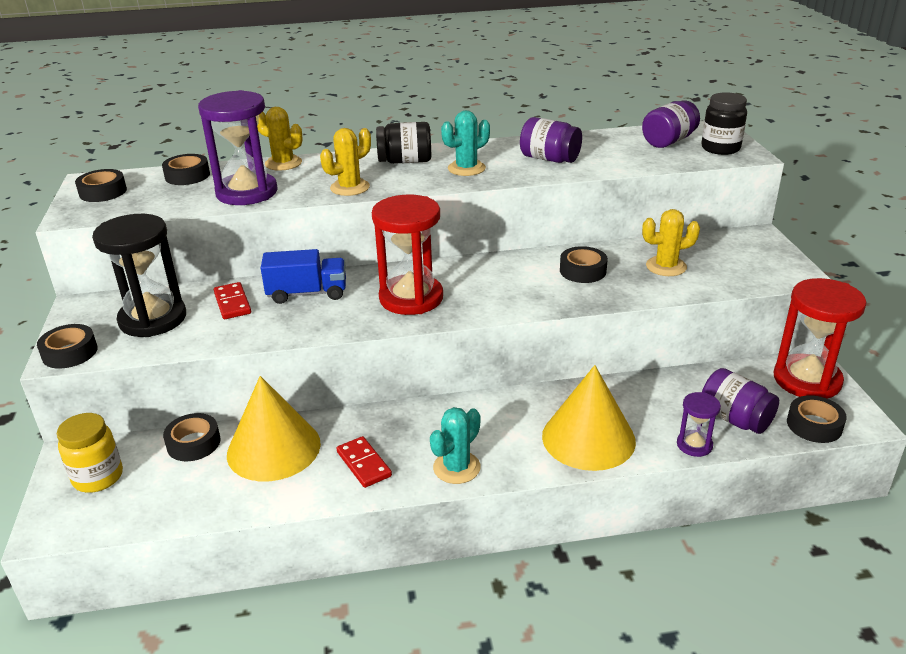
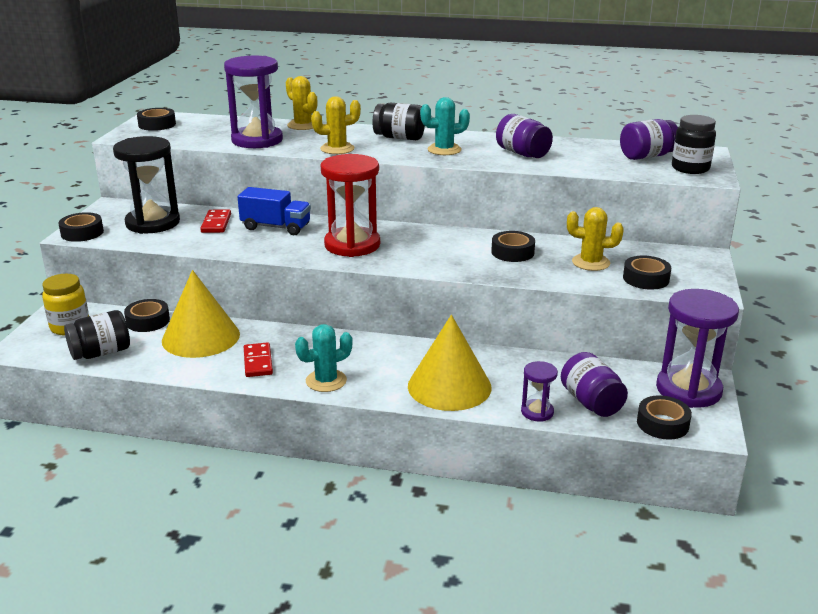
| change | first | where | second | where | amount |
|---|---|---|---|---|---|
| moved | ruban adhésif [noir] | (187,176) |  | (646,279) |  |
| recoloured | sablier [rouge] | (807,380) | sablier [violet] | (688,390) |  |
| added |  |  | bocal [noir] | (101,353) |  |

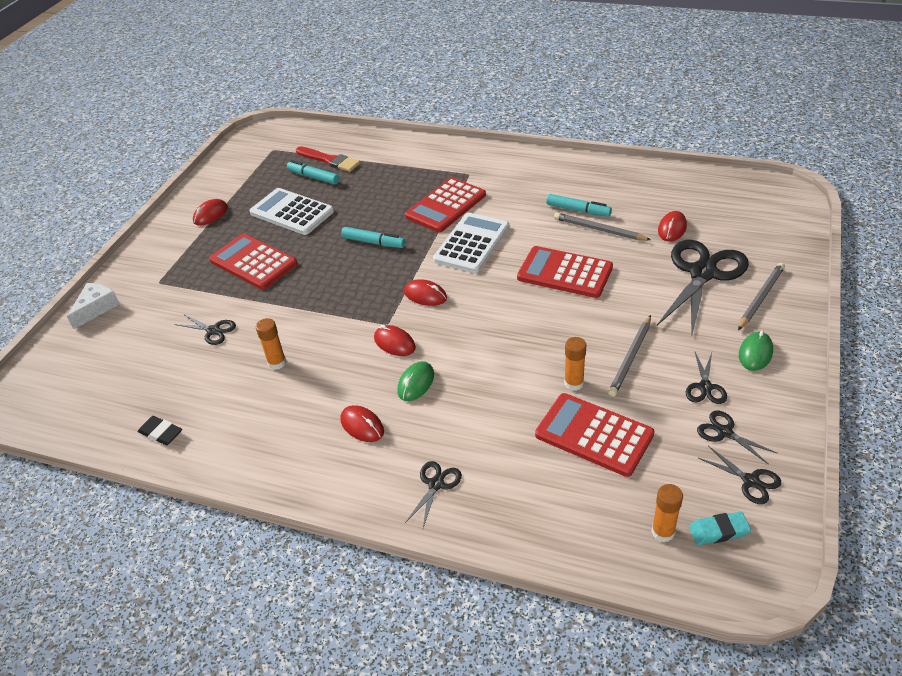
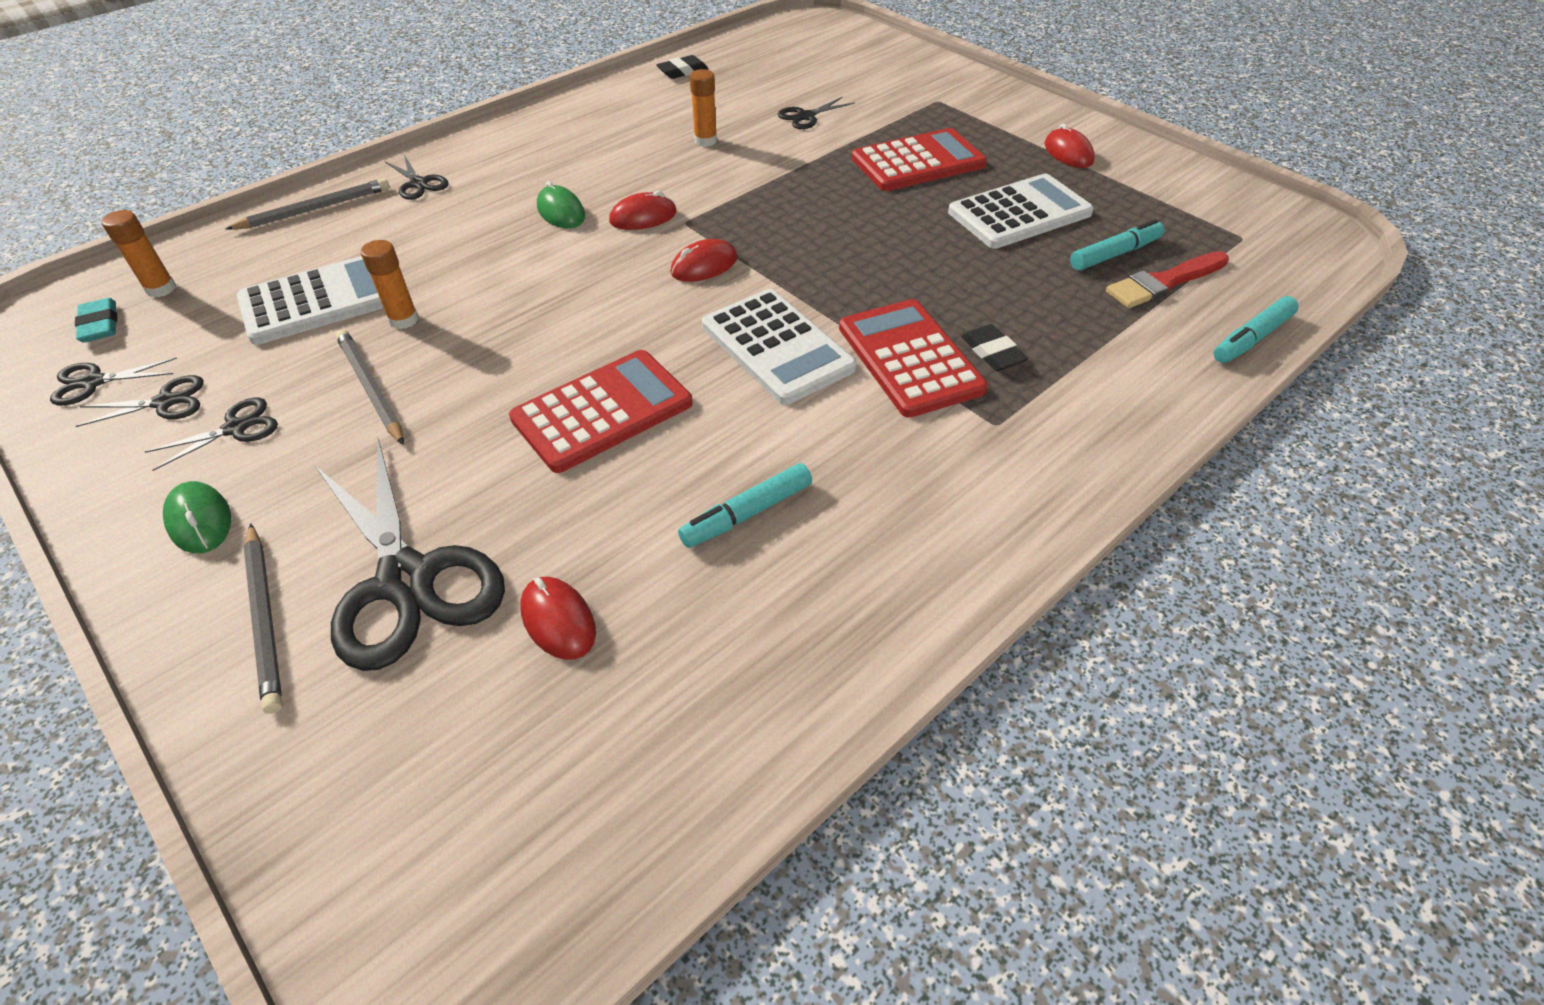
| change | first | where | second | where | amount |
|---|---|---|---|---|---|
| moved | crayon [gris] | (599,229) |  | (314,209) |  |
| moved | feutre [turquoise] | (373,242) |  | (1251,338) |  |
| removed | fromage [blanc] | (96,308) |  |  |  |
| turned | ciseaux [noir] | (705,387) |  | (236,428) | 105 degrees clockwise |
| recoloured | calculatrice [rouge] | (594,435) | calculatrice [blanc] | (320,300) |  |
| removed | souris [rouge] | (362,426) |  |  |  |
| turned | gomme [turquoise] | (718,531) |  | (100,325) | 45 degrees counterclockwise |
| added |  |  | gomme [noir] | (992,352) |  |

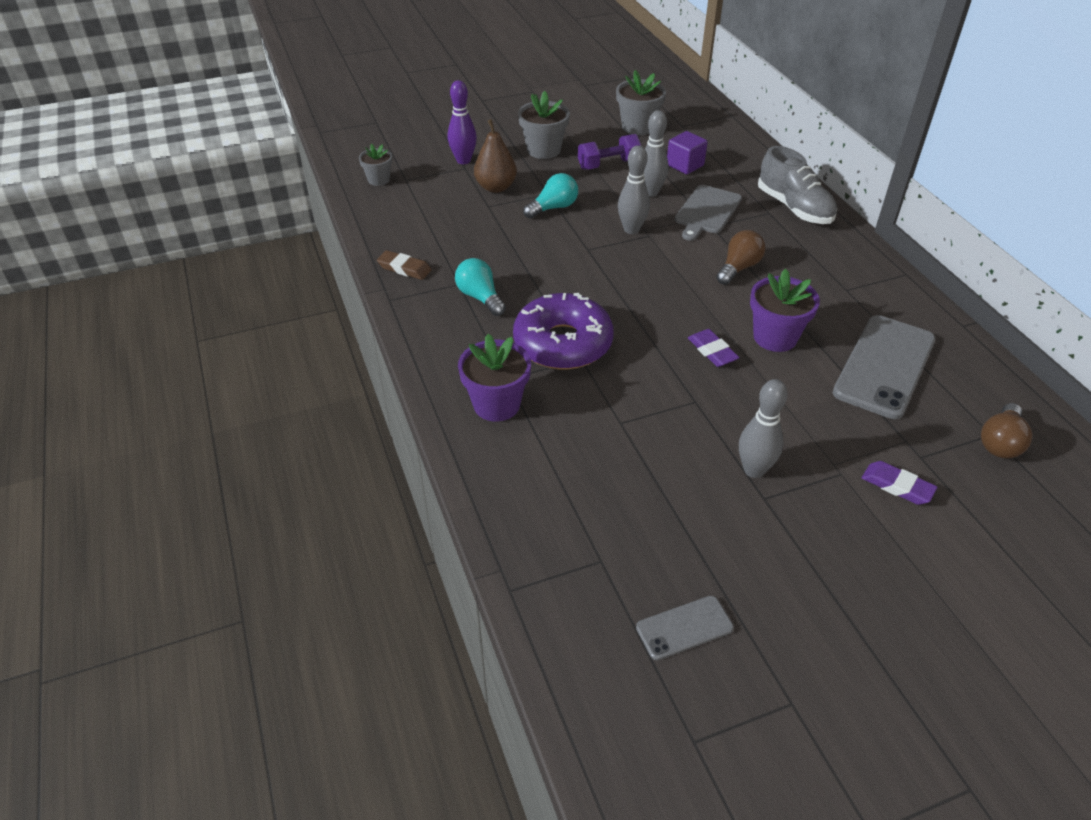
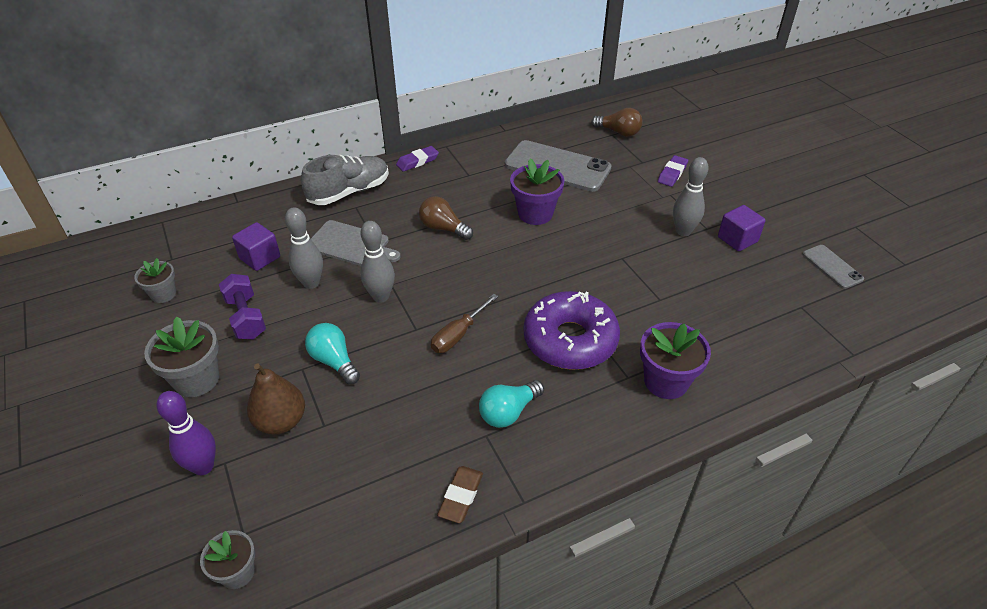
| change | first | where | second | where | amount |
|---|---|---|---|---|---|
| resized | pot de fleurs [gris] | (638,127) |  | (163,294) | x0.62 |
| moved | gomme [violet] | (712,351) |  | (417,161) |  |
| added |  |  | cube [violet] | (737,239) |  |
| added |  |  | tournevis [marron] | (458,335) |  |

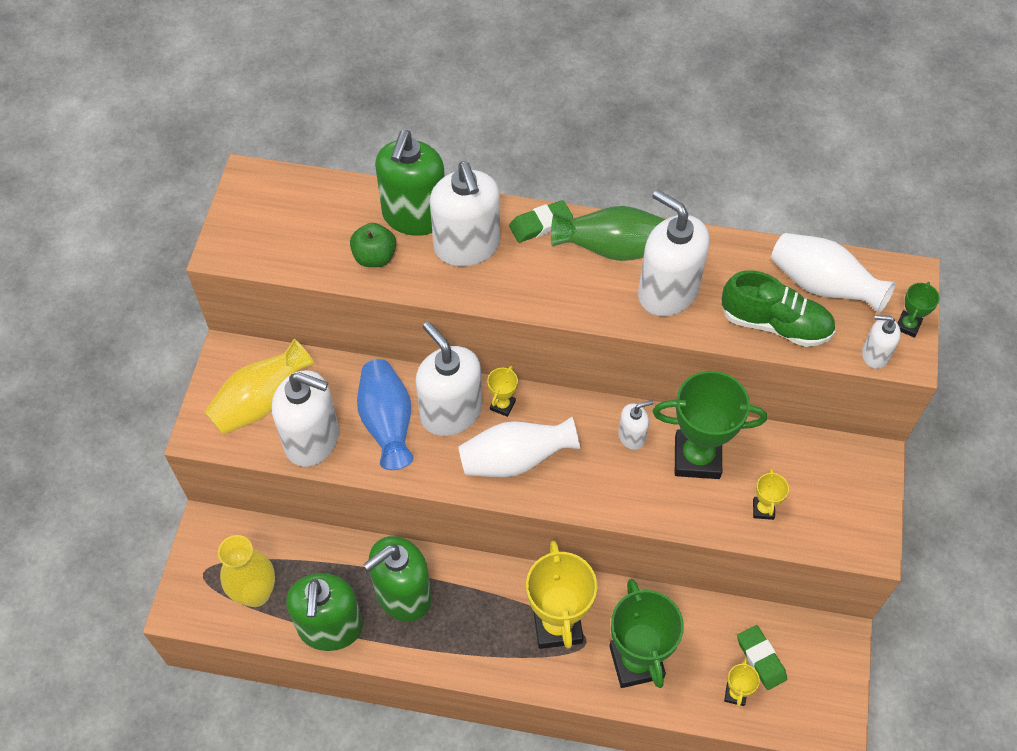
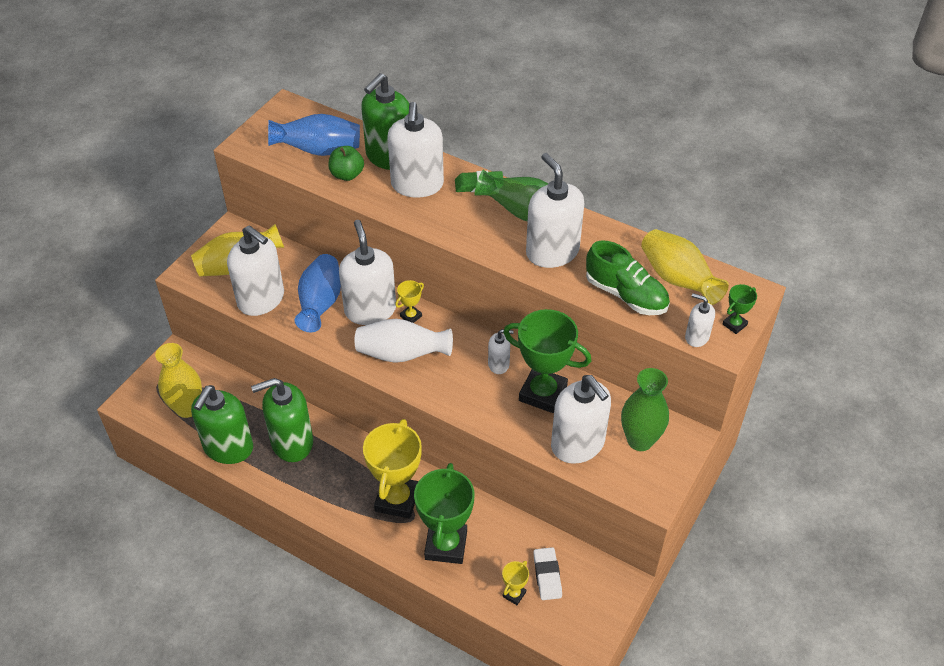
| change | first | where | second | where | amount |
|---|---|---|---|---|---|
| recoloured | vase [blanc] | (822,286) | vase [jaune] | (677,279) |  |
| replaced | trophée [jaune] | (763,509) | distributeur de savon [blanc] | (578,444) |  |
| recoloured | gomme [vert] | (761,659) | gomme [blanc] | (547,575) |  |
| added |  |  | vase [bleu] | (319,150) |  |
| added |  |  | vase [vert] | (640,440) |  |

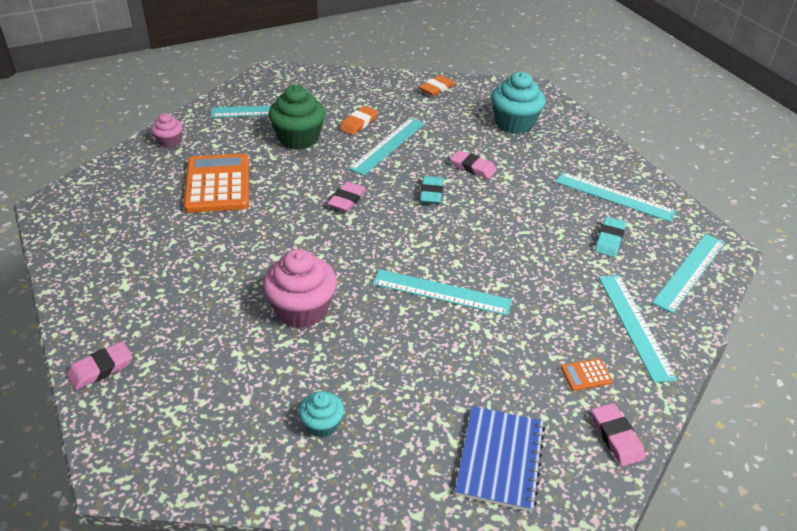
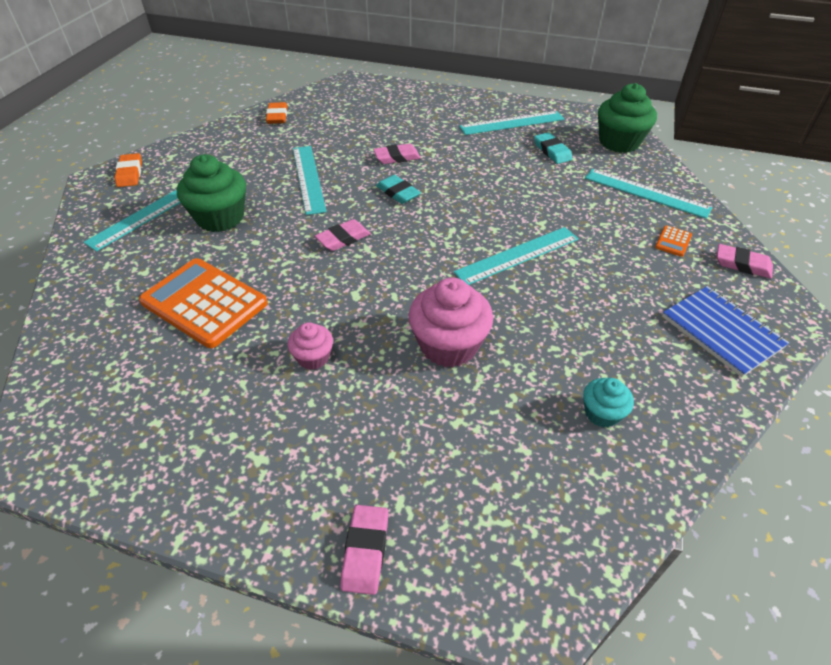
| change | first | where | second | where | amount |
|---|---|---|---|---|---|
| removed | muffin [turquoise] | (514,123) |  |  |  |
| moved | gomme [orange] | (358,123) |  | (130,173) |  |
| moved | muffin [rose] | (169,142) |  | (313,357) |  |
| turned | gomme [rose] | (347,199) |  | (343,238) | 75 degrees clockwise |
| replaced | règle [turquoise] | (690,272) | muffin [vert] | (619,142) |  |

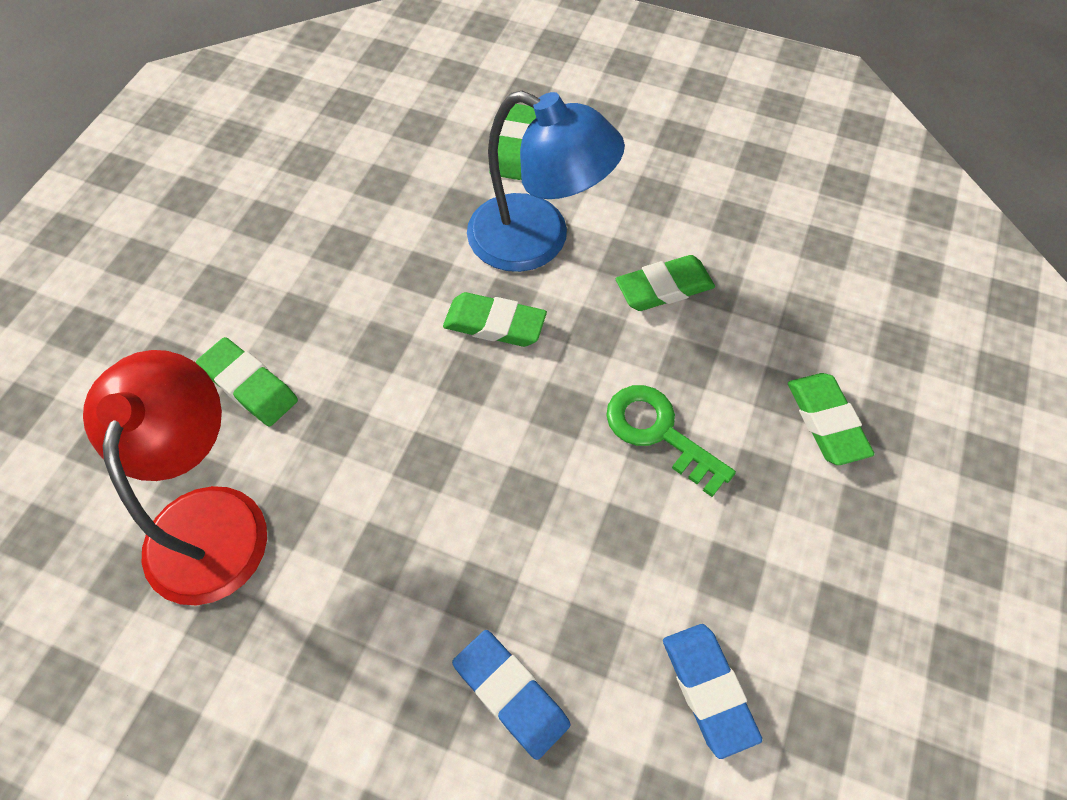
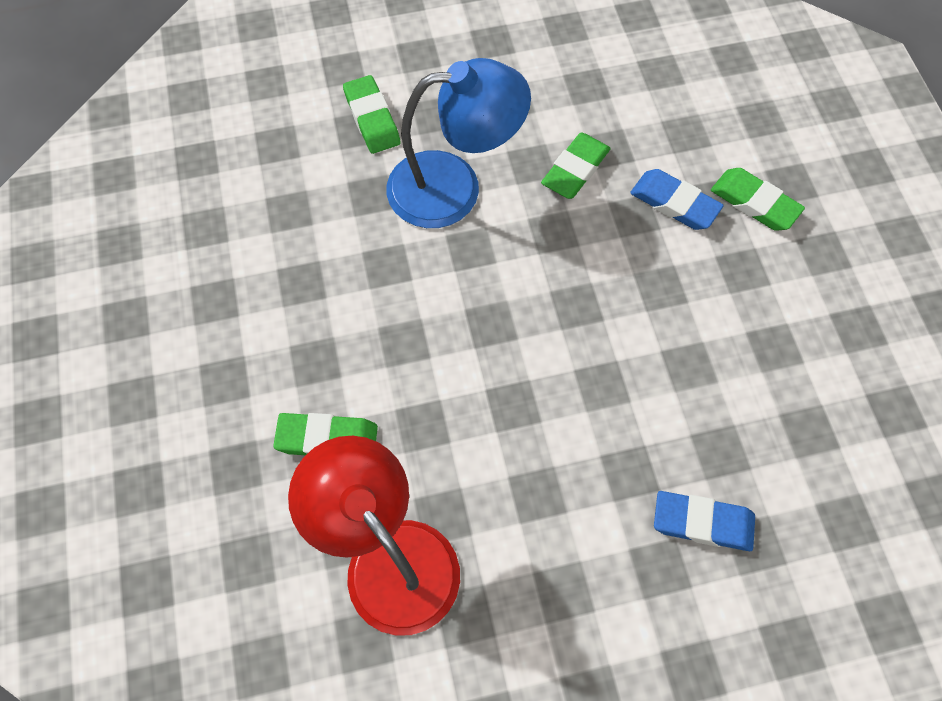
| change | first | where | second | where | amount |
|---|---|---|---|---|---|
| removed | gomme [vert] | (494,324) |  |  |  |
| removed | clé [vert] | (658,432) |  |  |  |
| moved | gomme [bleu] | (708,690) |  | (674,203) |  |

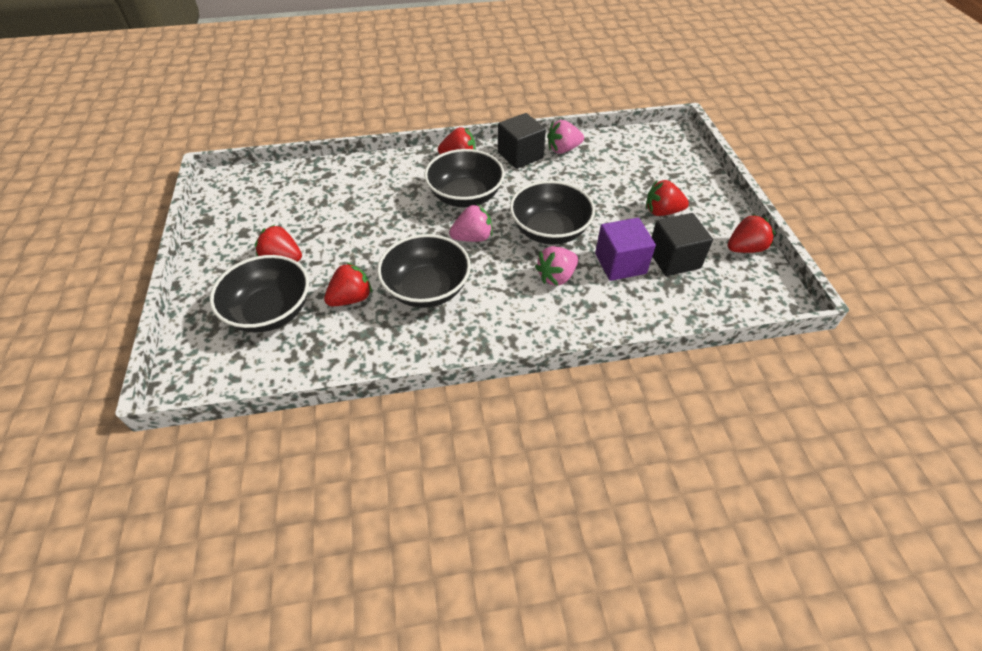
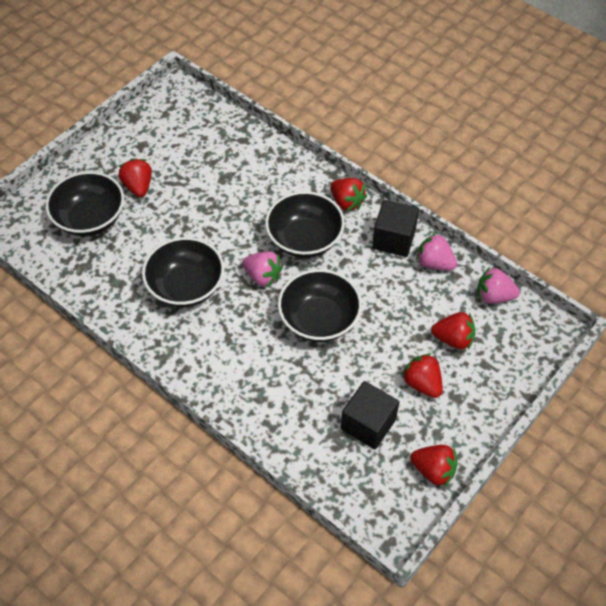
| change | first | where | second | where | amount |
|---|---|---|---|---|---|
| removed | cube [violet] | (620,263) |  |  |  |
| moved | fraise [rose] | (556,277) |  | (494,296) |  |
| moved | fraise [rouge] | (351,298) |  | (453,339) |  |

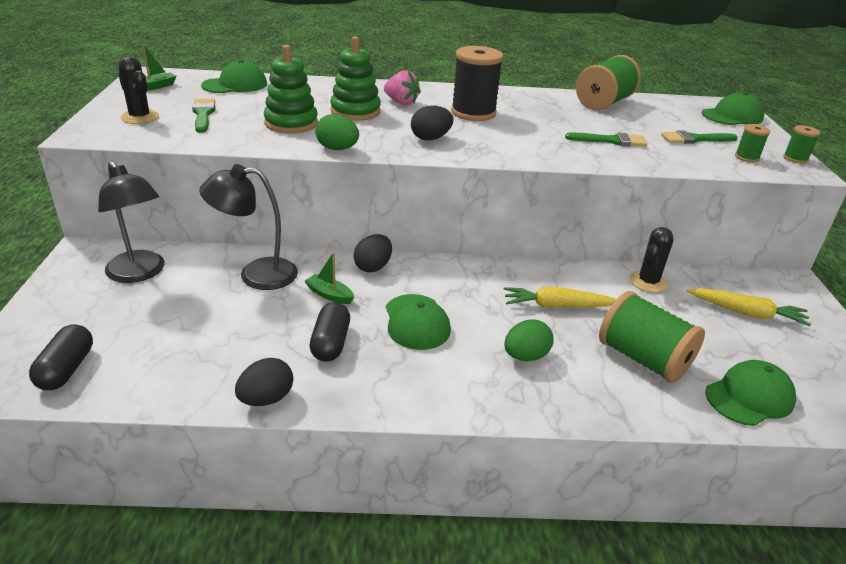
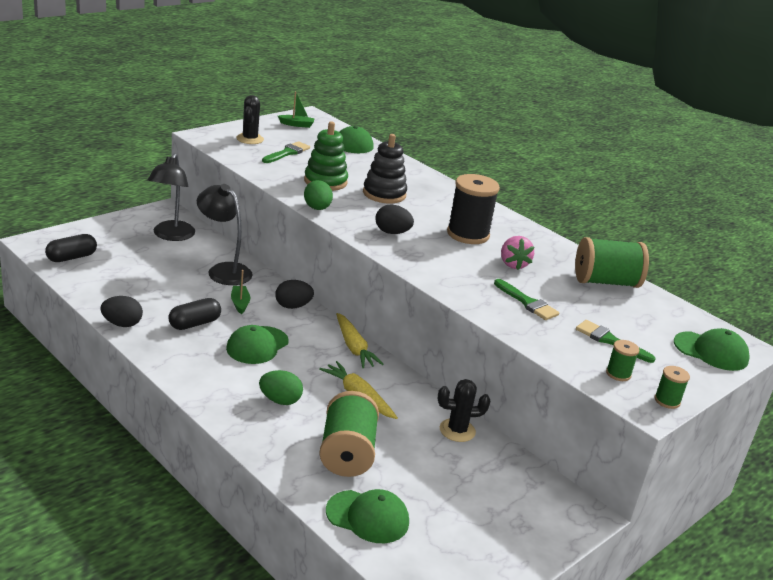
| change | first | where | second | where | amount |
|---|---|---|---|---|---|
| recoloured | jouet à empiler [vert] | (355,111) | jouet à empiler [noir] | (384,194) |  |
| moved | fraise [rose] | (401,102) |  | (513,264) |  |
| moved | carotte [jaune] | (746,313) |  | (354,347) |  |

